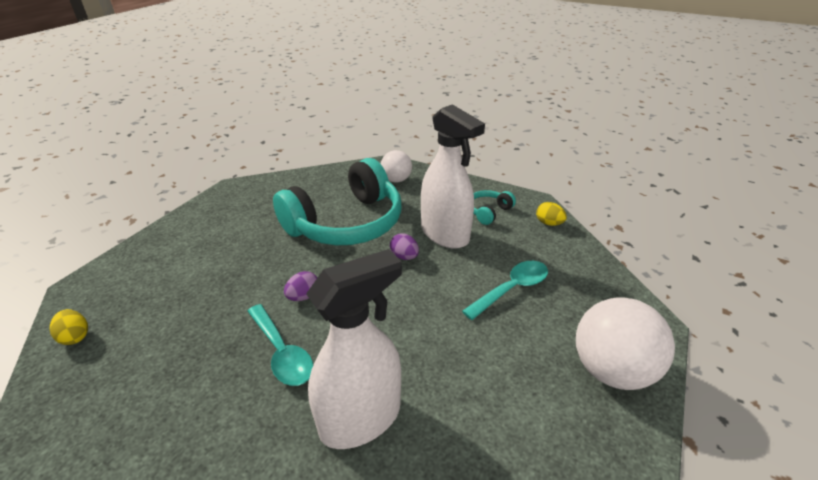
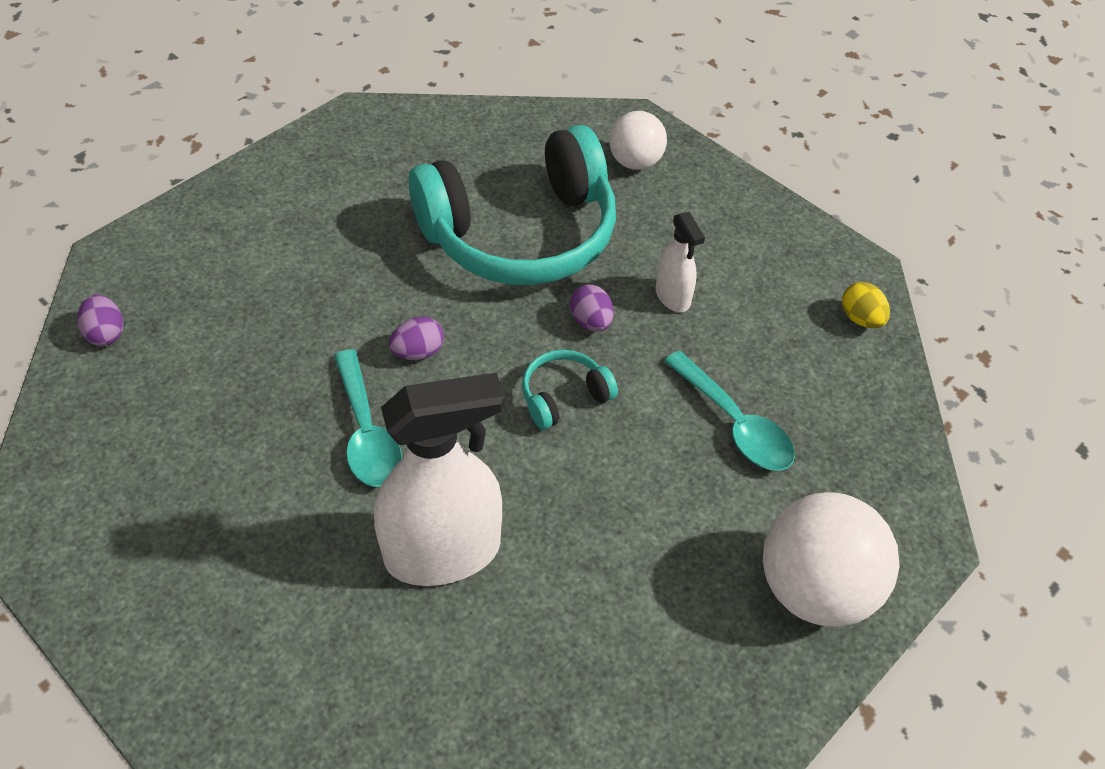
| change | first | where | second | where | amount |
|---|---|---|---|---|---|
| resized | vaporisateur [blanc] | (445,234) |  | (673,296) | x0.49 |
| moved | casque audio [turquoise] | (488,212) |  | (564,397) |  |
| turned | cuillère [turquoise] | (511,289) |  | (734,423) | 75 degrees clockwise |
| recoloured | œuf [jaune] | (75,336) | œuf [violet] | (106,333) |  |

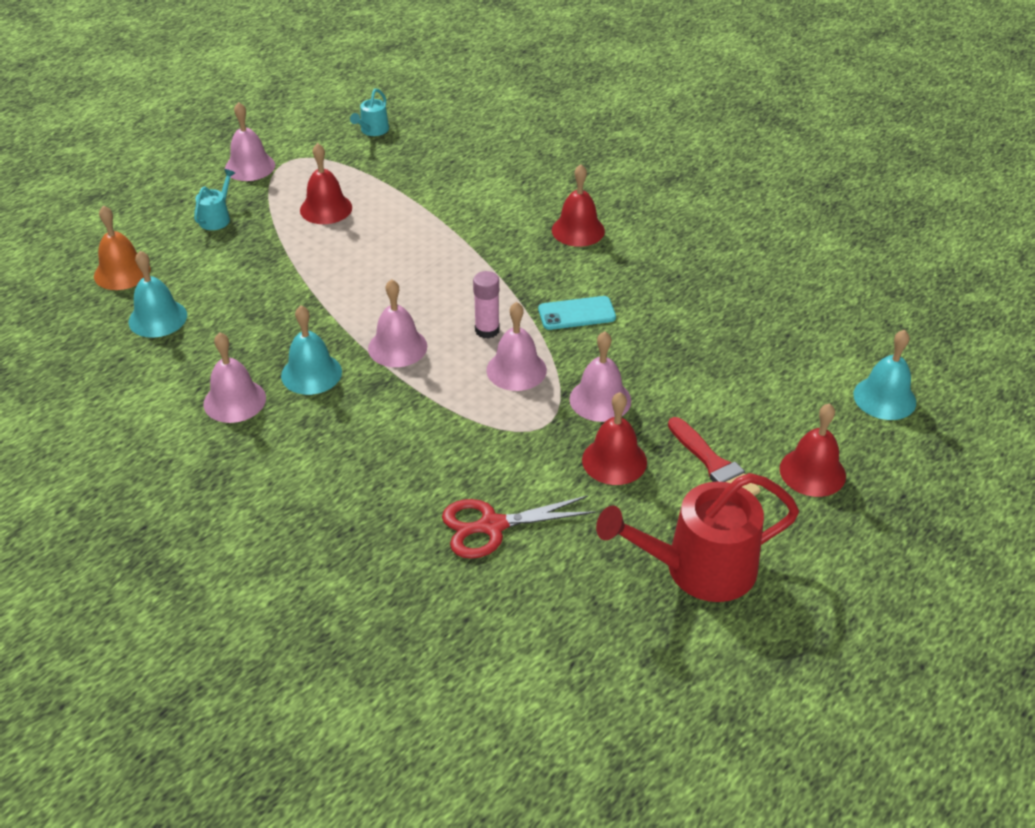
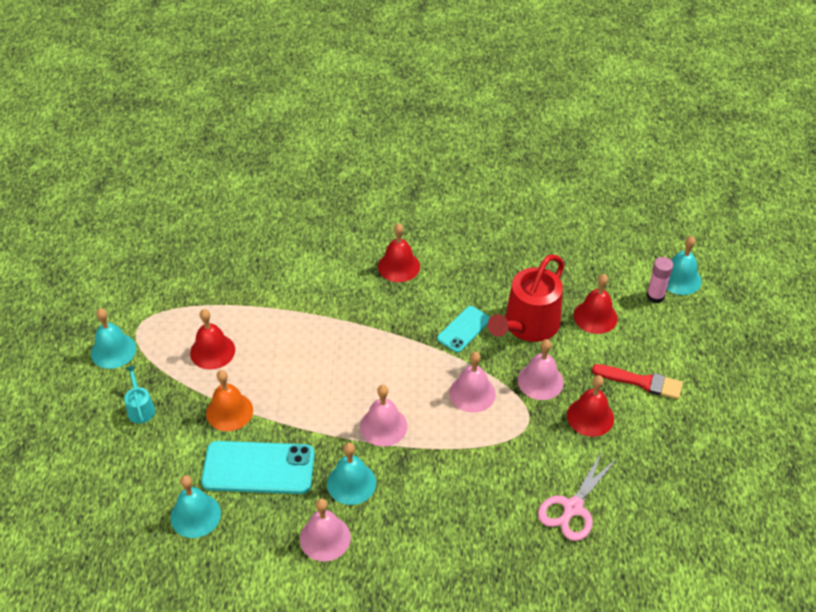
| change | first | where | second | where | amount |
|---|---|---|---|---|---|
| removed | arrosoir [turquoise] | (373,130) |  |  |  |
| recoloured | cloche [rose] | (250,166) | cloche [turquoise] | (113,350) |  |
| moved | cloche [orange] | (122,272) |  | (229,411) |  |
| moved | bâton de colle [rose] | (487,330) |  | (655,296) |  |
| moved | cloche [rouge] | (812,472) |  | (595,316) |  |
| moved | arrosoir [rouge] | (699,568) |  | (528,325) |  |
| recoloured | ciseaux [rouge] | (491,526) | ciseaux [rose] | (572,508) |  |
| added |  |  | téléphone [turquoise] | (258,468) |  |

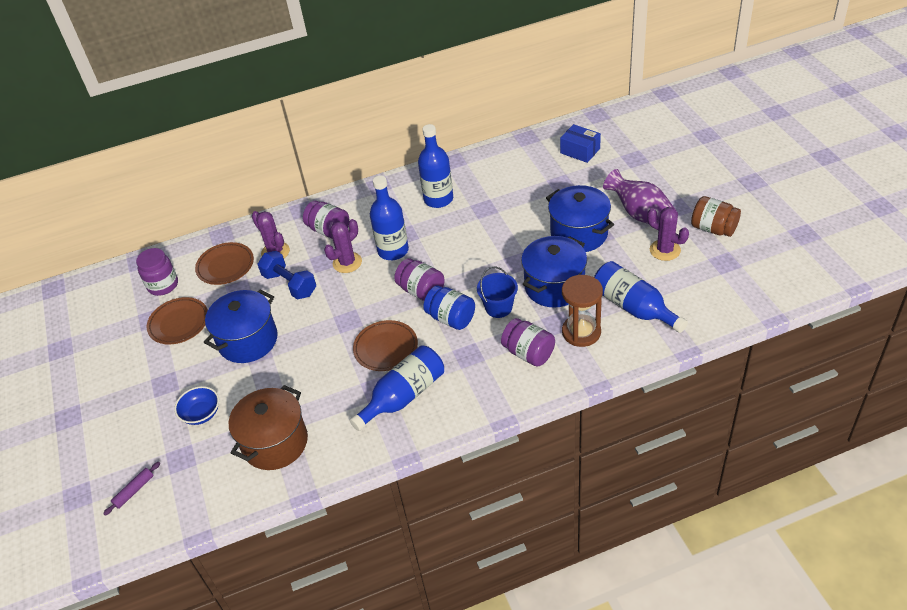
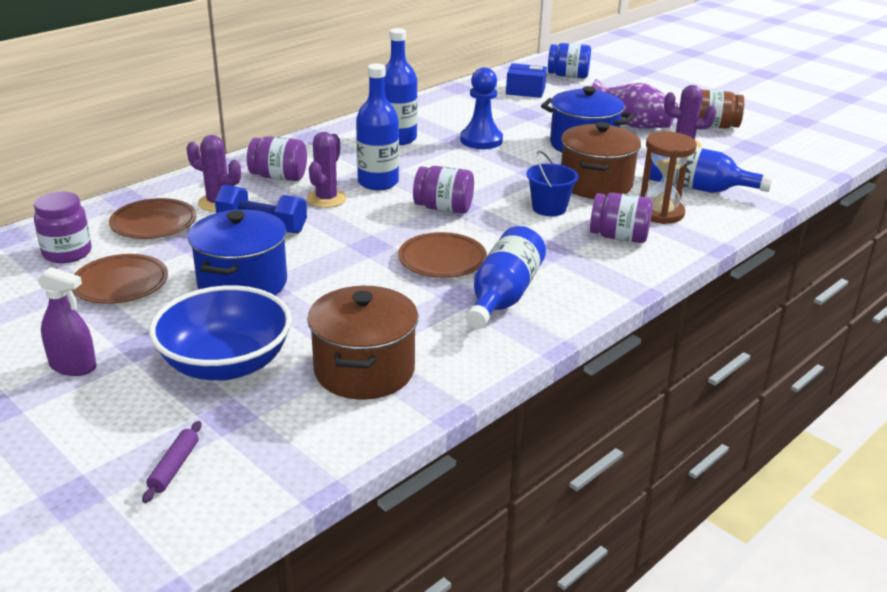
| change | first | where | second | where | amount |
|---|---|---|---|---|---|
| recoloured | marmite [bleu] | (554,286) | marmite [marron] | (595,184) |  |
| moved | bocal [bleu] | (451,318) |  | (568,76) |  |
| resized | bol [bleu] | (201,414) |  | (226,364) | x1.97 |
| added |  |  | pion [bleu] | (481,140) |  |
| added |  |  | vaporisateur [violet] | (73,366) |  |

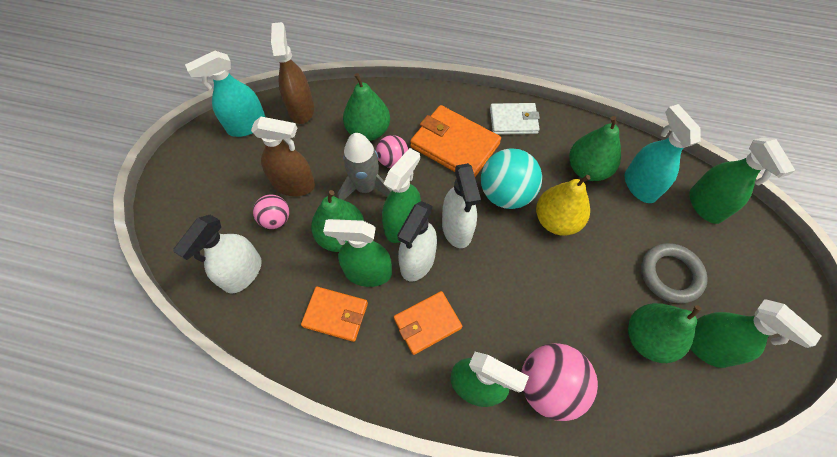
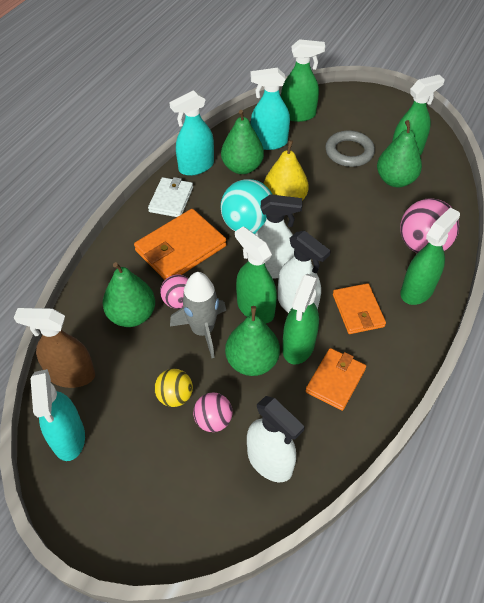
| change | first | where | second | where | amount |
|---|---|---|---|---|---|
| replaced | vaporisateur [marron] | (294,185) | balle [jaune] | (175,396) |  |
| added |  |  | vaporisateur [turquoise] | (196,166) |  |

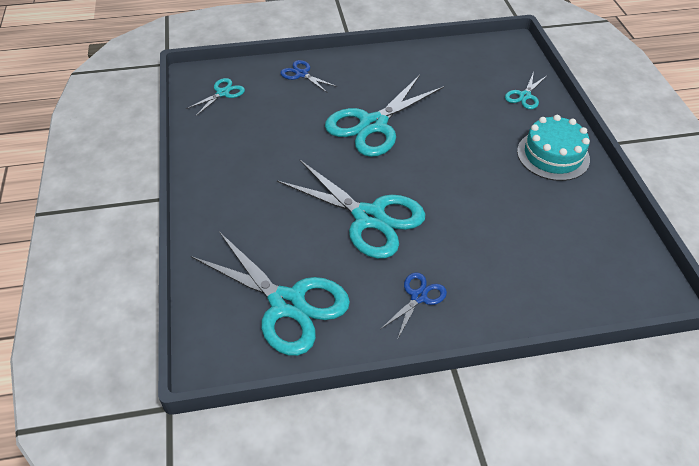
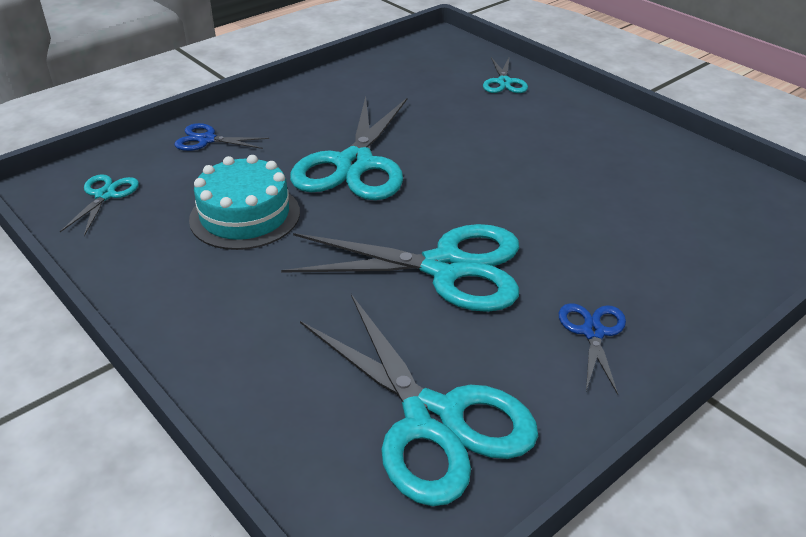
| change | first | where | second | where | amount |
|---|---|---|---|---|---|
| moved | gâteau [turquoise] | (553,155) |  | (245,216) |  |
| turned | ciseaux [turquoise] | (287,304) |  | (433,420) | 45 degrees clockwise |

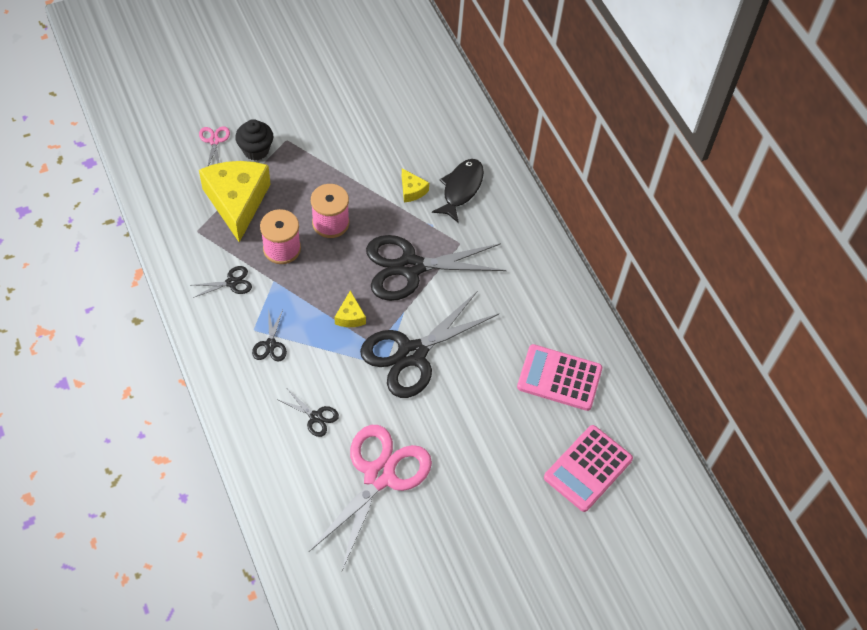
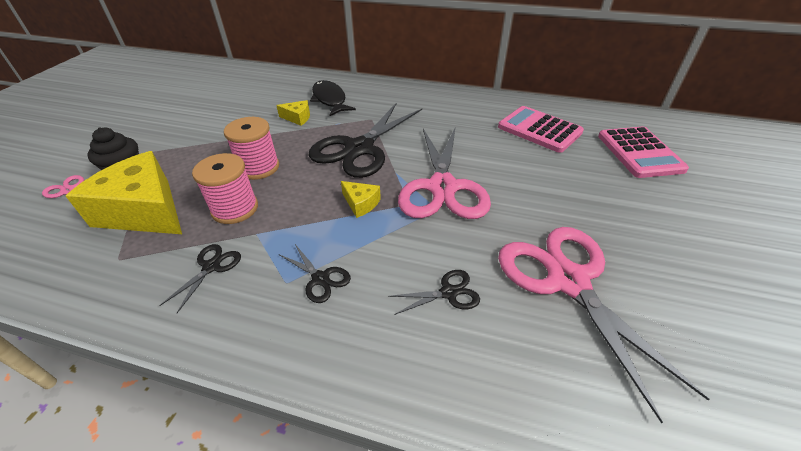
| change | first | where | second | where | amount |
|---|---|---|---|---|---|
| recoloured | ciseaux [noir] | (412,354) | ciseaux [rose] | (442,187) |  |
| turned | calculatrice [rose] | (559,378) |  | (539,130) | 75 degrees clockwise |

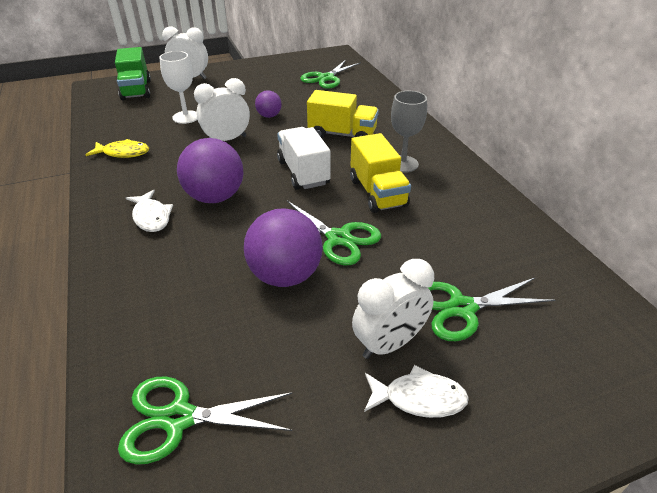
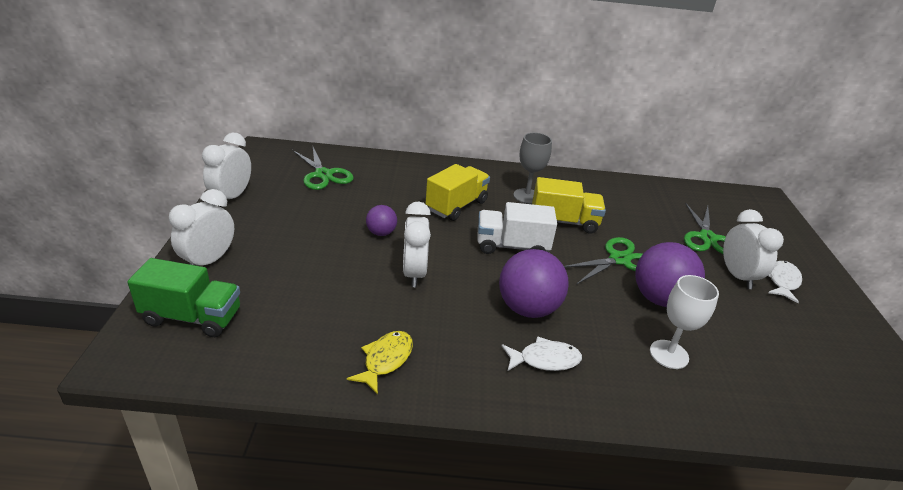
| change | first | where | second | where | amount |
|---|---|---|---|---|---|
| moved | verre à pied [blanc] | (186,117) |  | (669,354) |  |
| removed | ciseaux [vert] | (179,418) |  |  |  |
| added |  |  | réveil [blanc] | (231,197) |  |

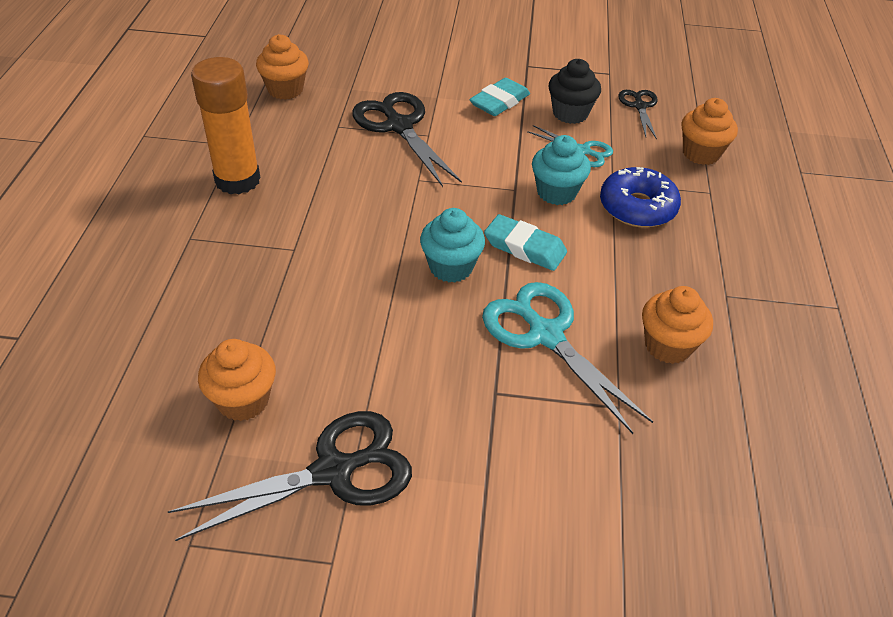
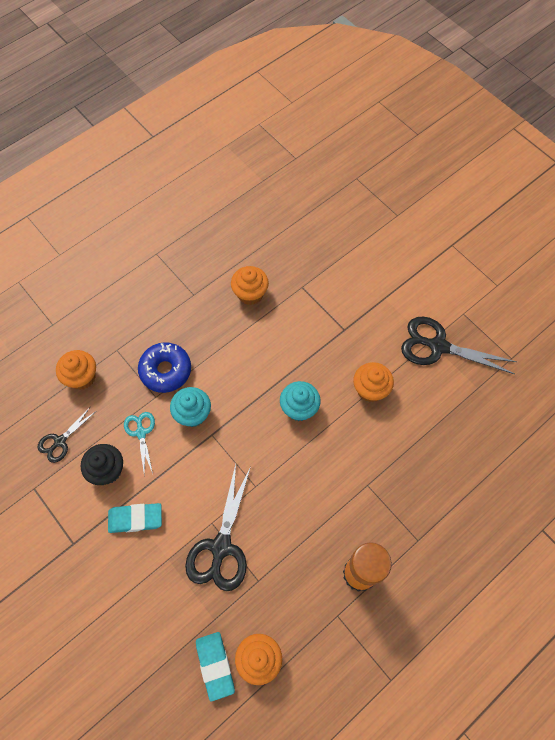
| change | first | where | second | where | amount |
|---|---|---|---|---|---|
| moved | gomme [turquoise] | (524,247) |  | (215,665) |  |
| removed | ciseaux [turquoise] | (545,335) |  |  |  |
| moved | muffin [orange] | (243,400) |  | (370,389) |  |

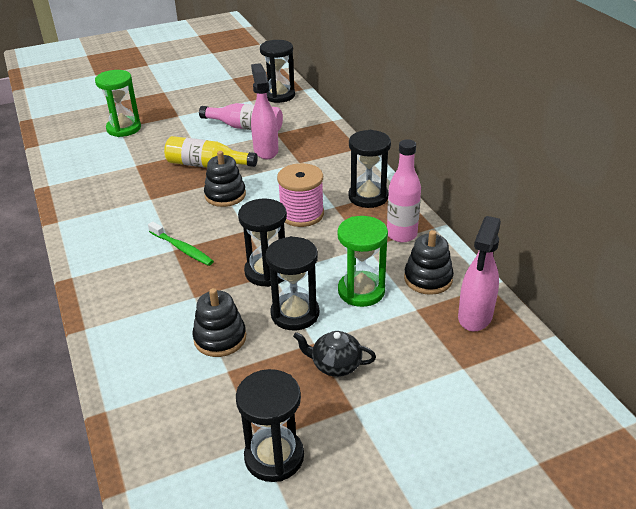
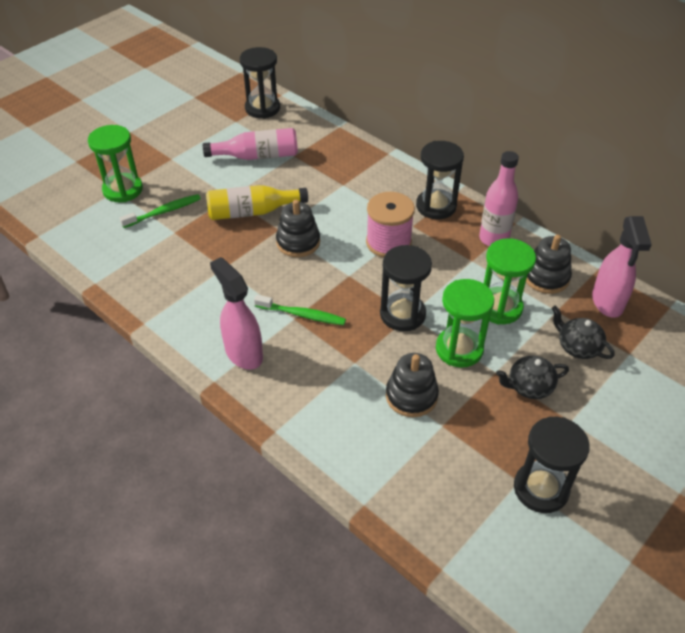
| change | first | where | second | where | amount |
|---|---|---|---|---|---|
| moved | vaporisateur [rose] | (266,150) |  | (243,353) |  |
| recoloured | sablier [noir] | (295,314) | sablier [vert] | (459,349) |  |
| added |  |  | brosse à dents [vert] | (163,212) |  |
| added |  |  | théière [noir] | (577,347) |  |

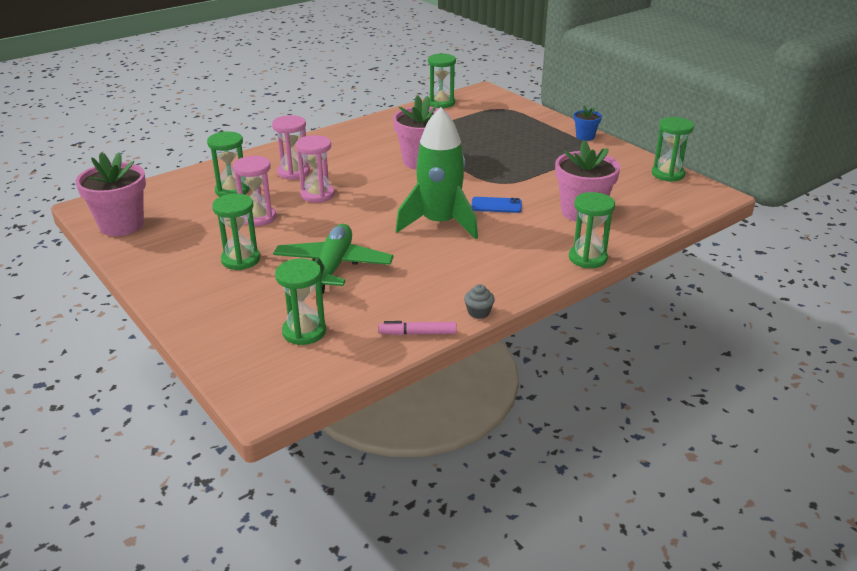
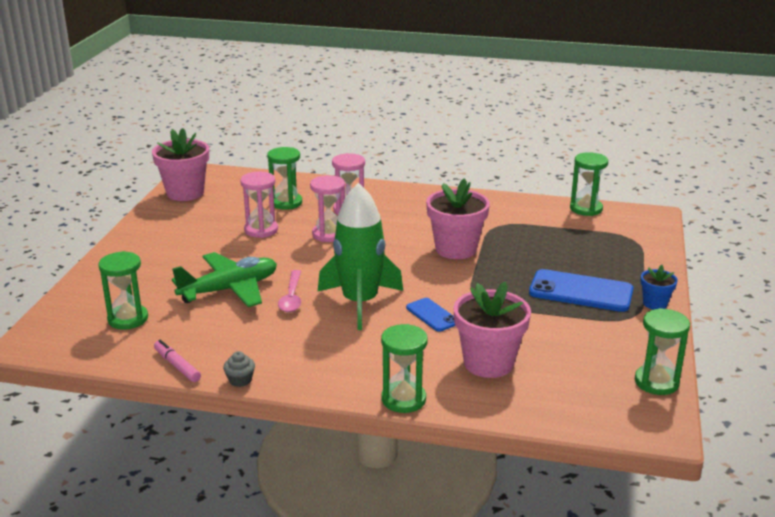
| change | first | where | second | where | amount |
|---|---|---|---|---|---|
| removed | sablier [vert] | (241,260) |  |  |  |
| added |  |  | téléphone [bleu] | (581,292) |  |
| added |  |  | cuillère [rose] | (291,297) |  |

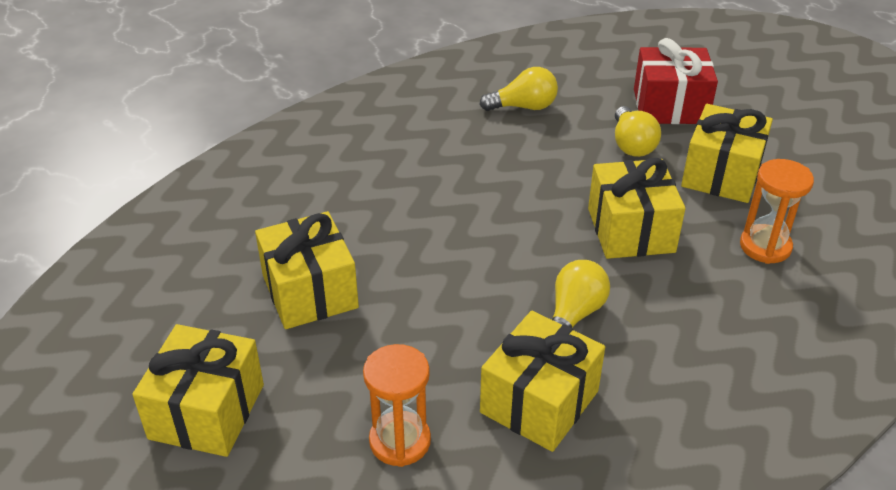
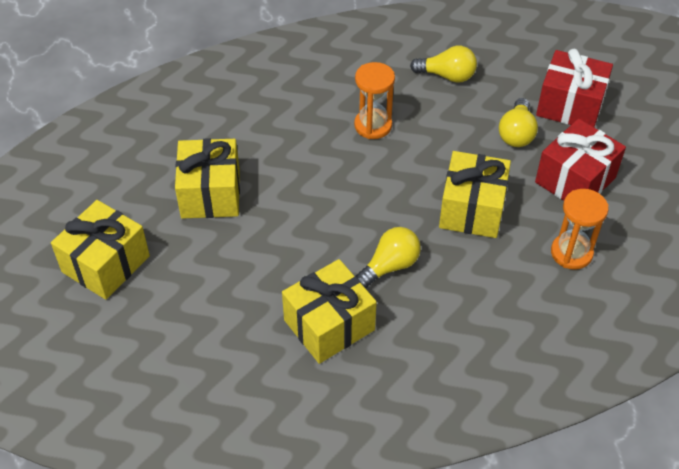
| change | first | where | second | where | amount |
|---|---|---|---|---|---|
| recoloured | cadeau [jaune] | (721,174) | cadeau [rouge] | (575,180) |  |
| moved | sablier [orange] | (400,441) |  | (373,125) |  |

